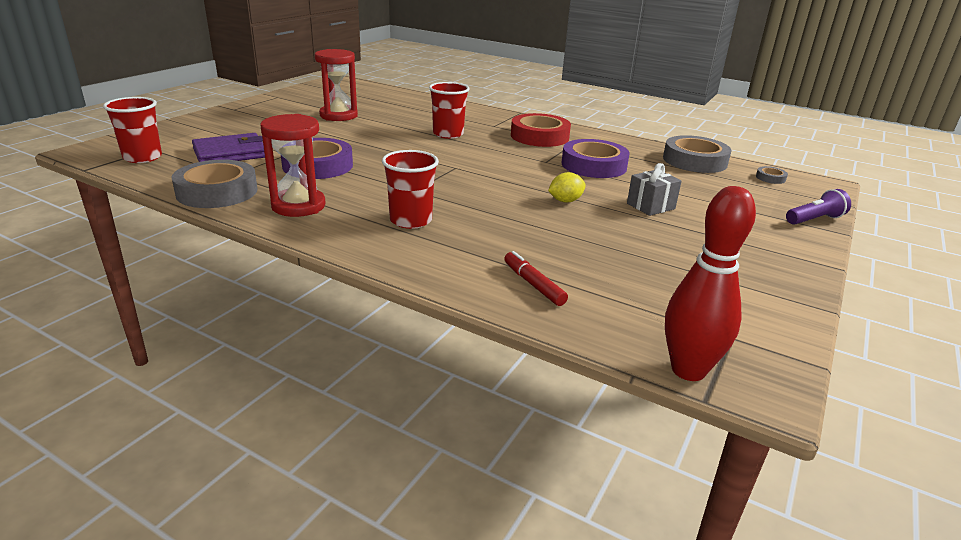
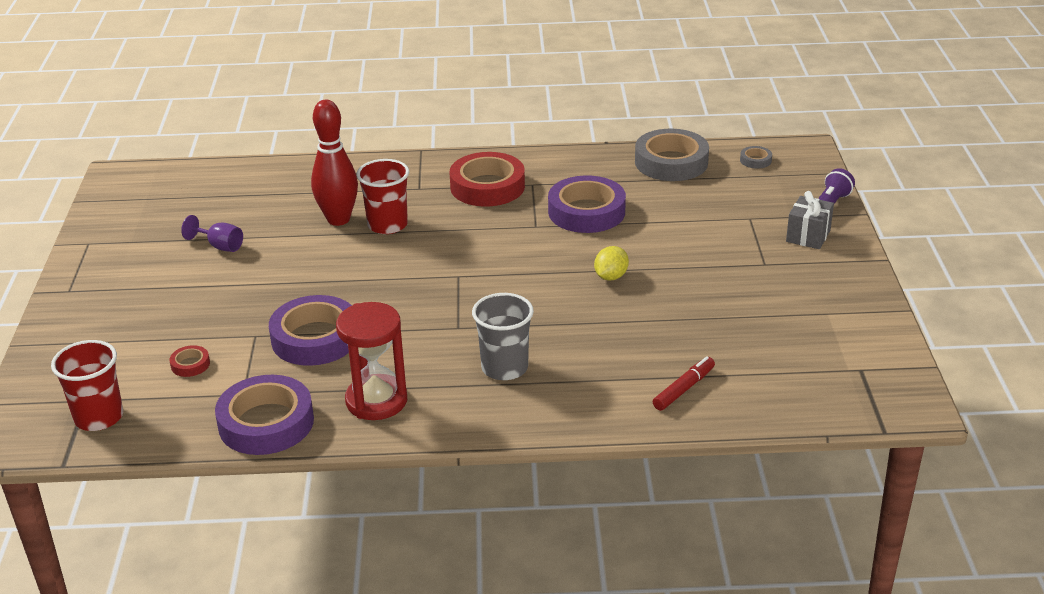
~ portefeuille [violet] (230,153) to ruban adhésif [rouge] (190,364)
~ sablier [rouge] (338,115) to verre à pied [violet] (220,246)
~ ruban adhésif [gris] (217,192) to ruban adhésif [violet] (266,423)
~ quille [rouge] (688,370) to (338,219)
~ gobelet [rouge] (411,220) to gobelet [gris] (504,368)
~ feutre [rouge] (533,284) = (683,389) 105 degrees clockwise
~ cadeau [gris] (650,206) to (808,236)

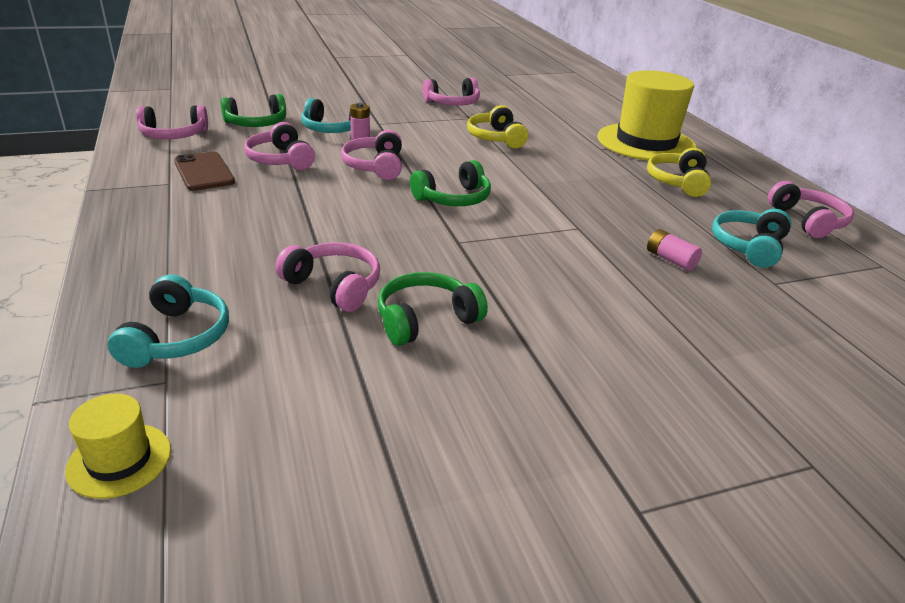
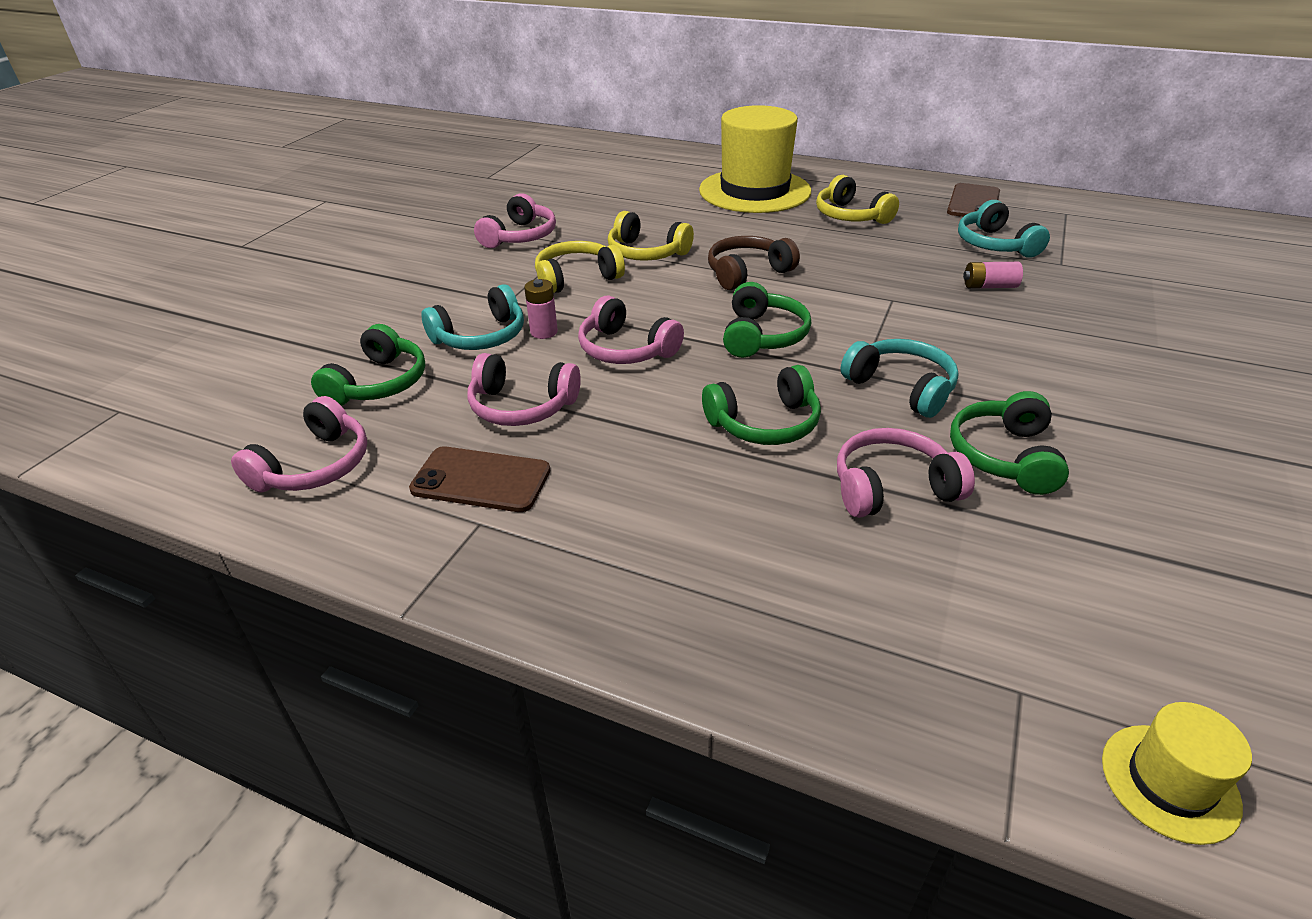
+ casque audio [jaune] (576,278)
+ casque audio [vert] (764,423)
+ casque audio [marron] (747,273)
~ casque audio [turquoise] (176,337) to (901,388)
~ casque audio [rose] (807,221) to téléphone [marron] (973,202)

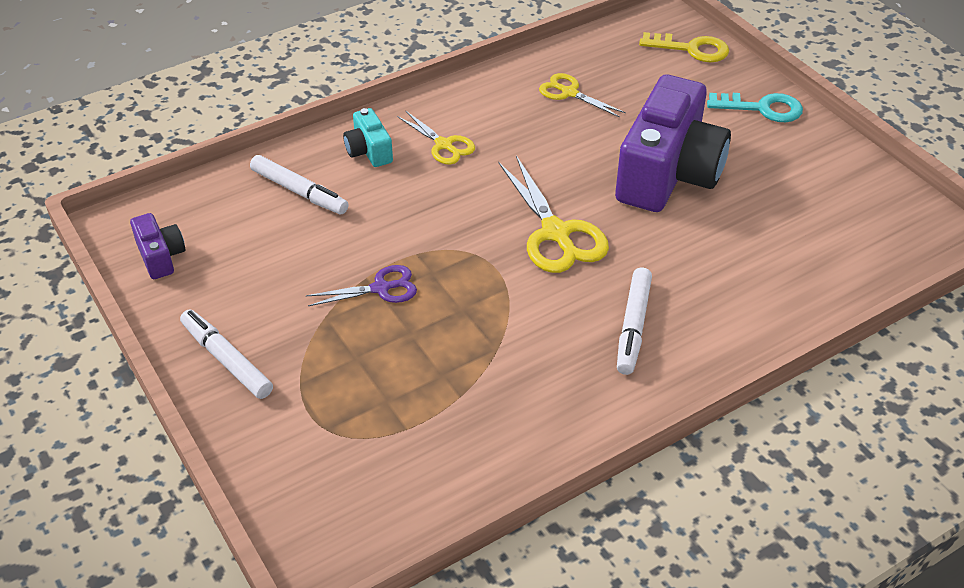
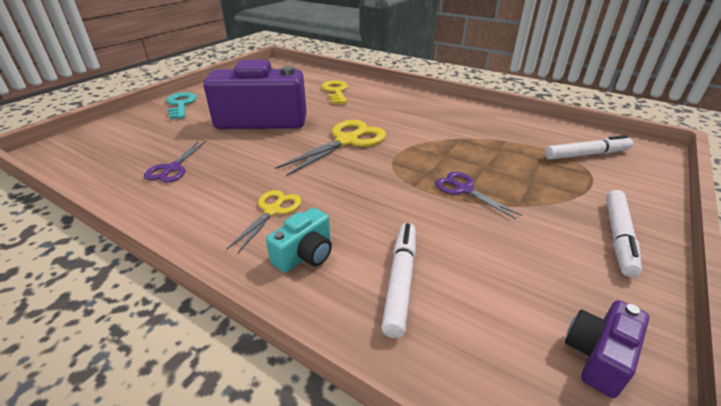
~ ciseaux [jaune] (569,93) to ciseaux [violet] (172,168)
~ clé [jaune] (691,49) to (336,91)
~ feutre [blanc] (633,326) to (586,154)

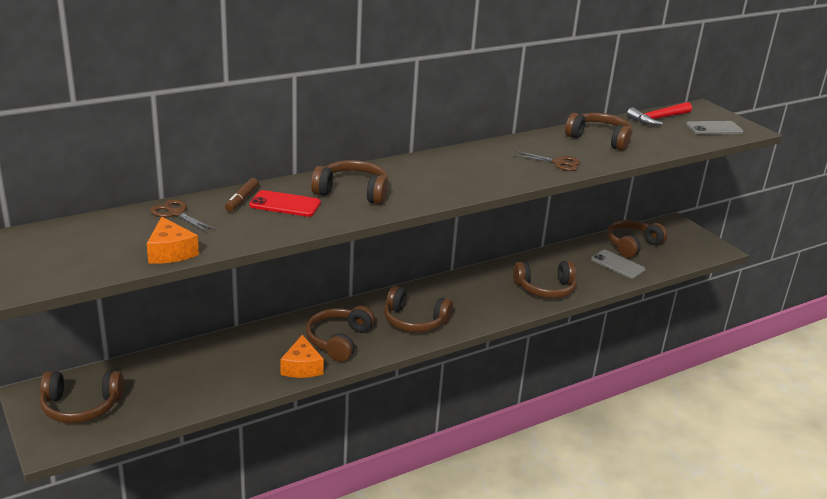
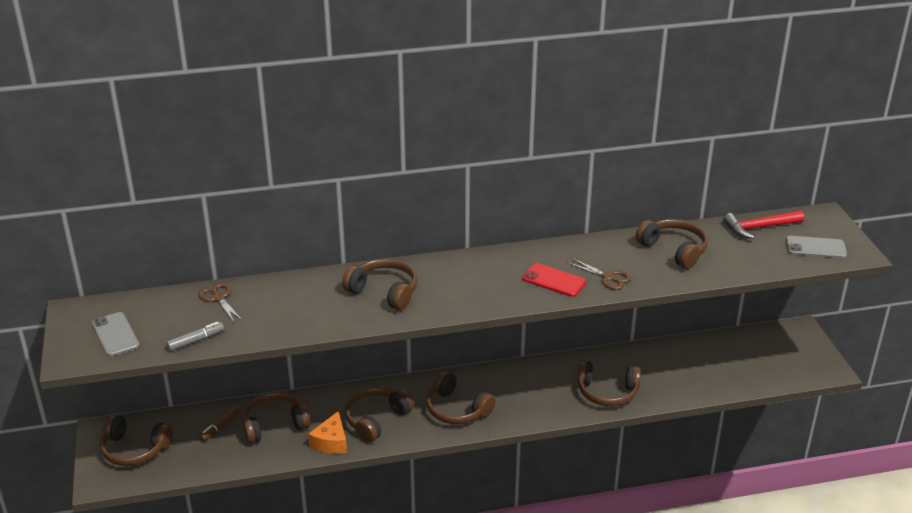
~ téléphone [gris] (617,265) to (115,335)
~ fromage [orange] (170,252) to feutre [gris] (196,340)
~ feutre [marron] (242,199) to (220,427)
~ casque audio [marron] (632,245) to (274,424)
~ téléphone [rouge] (285,204) to (554,280)

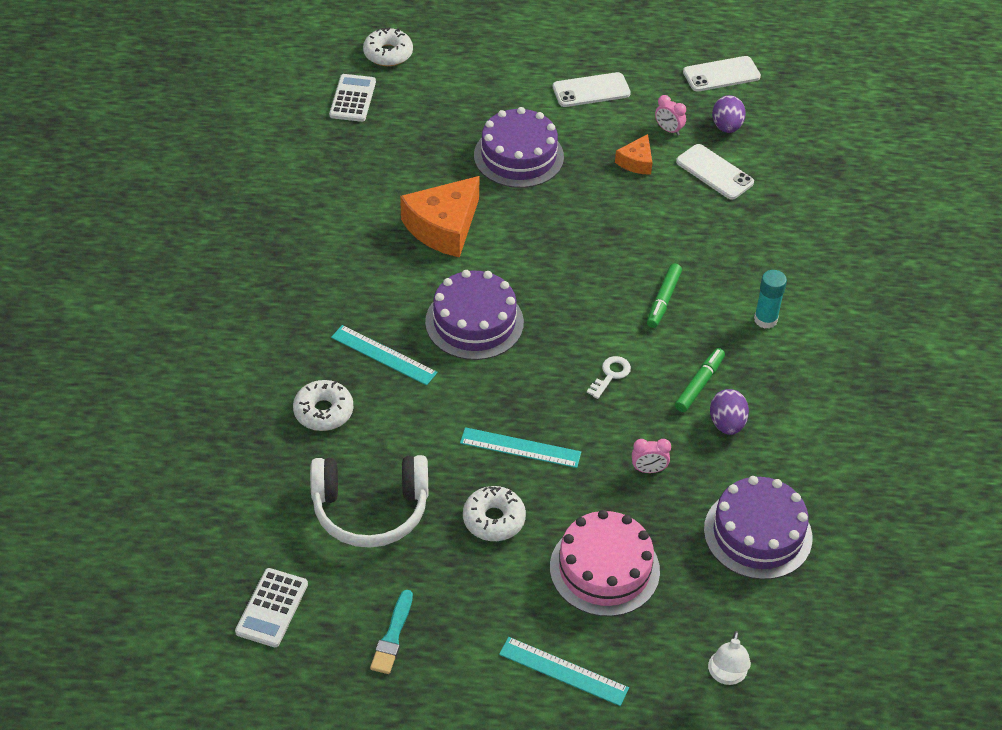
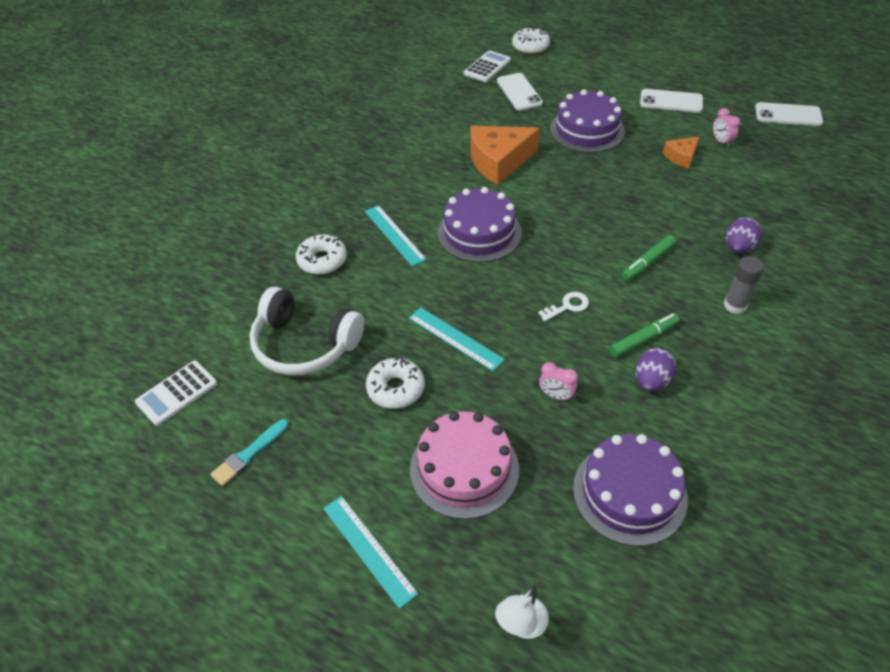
~ téléphone [blanc] (714,172) to (519,92)
~ bâton de colle [turquoise] (765,319) to bâton de colle [gris] (735,305)
~ œuf [violet] (726,127) to (738,248)

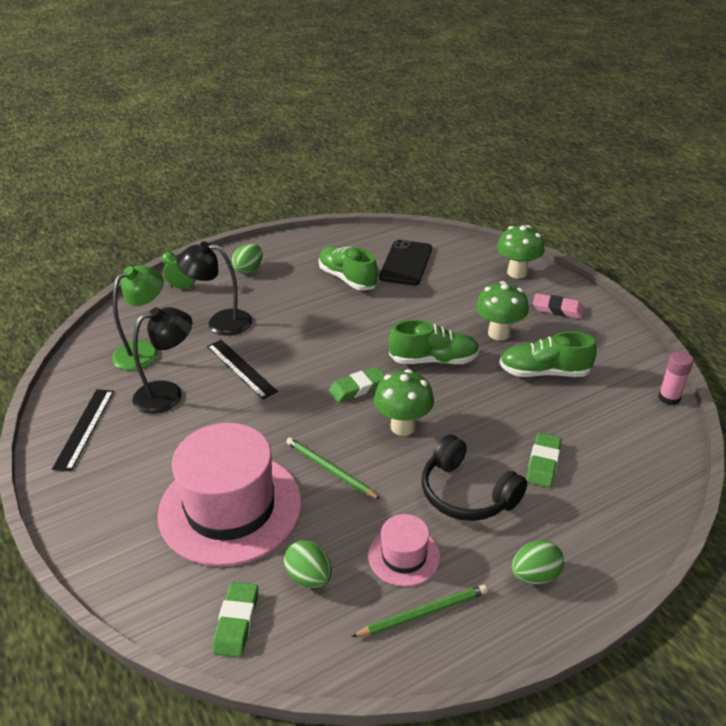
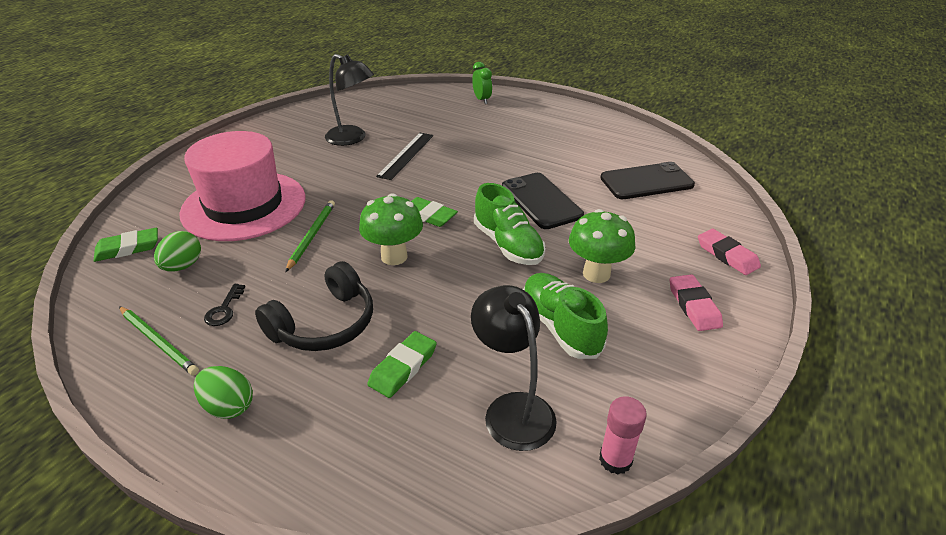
~ chapeau [rose] (404,556) to clé [noir] (224,309)
~ casque audio [noir] (466,493) = (324,324) 150 degrees counterclockwise
~ gomme [vert] (543,463) = (403,367) 45 degrees counterclockwise
~ lampe [noir] (220,322) to (512,409)
+ téléphone [noir] (541,201)
~ champignon [vert] (517,273) to gomme [rose] (727,255)
- règle [noir] (84,428)
- lampe [vert] (144,351)
- œuf [vert] (249,269)
- chaussure [vert] (347,278)

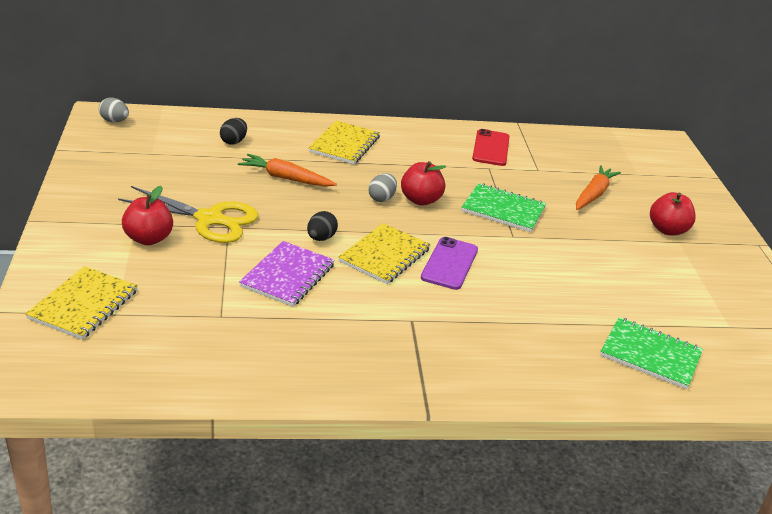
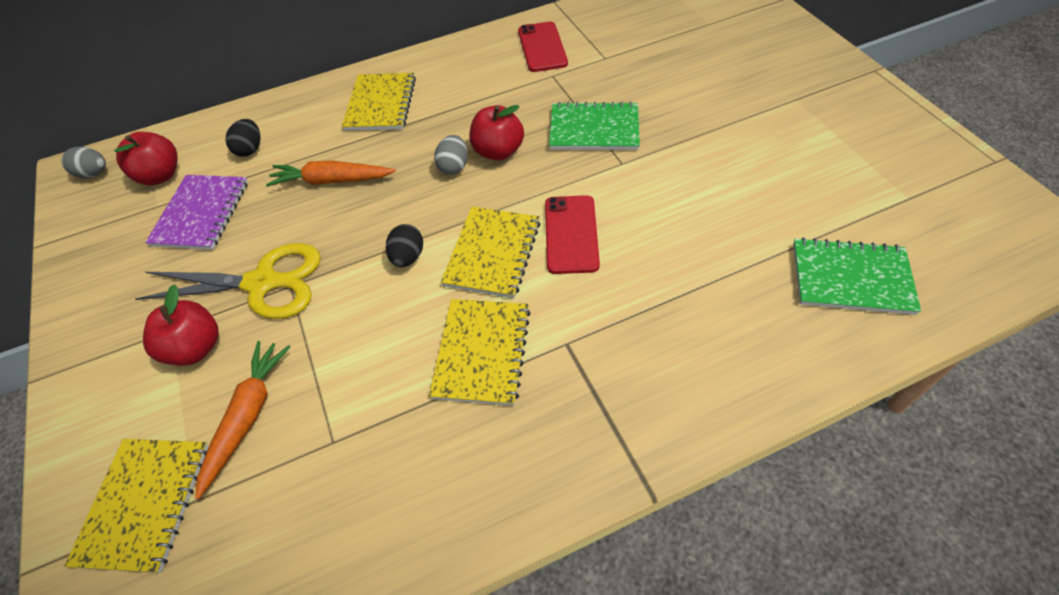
~ pomme [rouge] (667,230) to (161,175)
~ carnet [violet] (287,276) to (201,213)
~ carotte [orange] (593,194) to (248,416)
+ carnet [jaune] (482,352)
~ téléphone [violet] (449,263) to téléphone [rouge] (571,234)

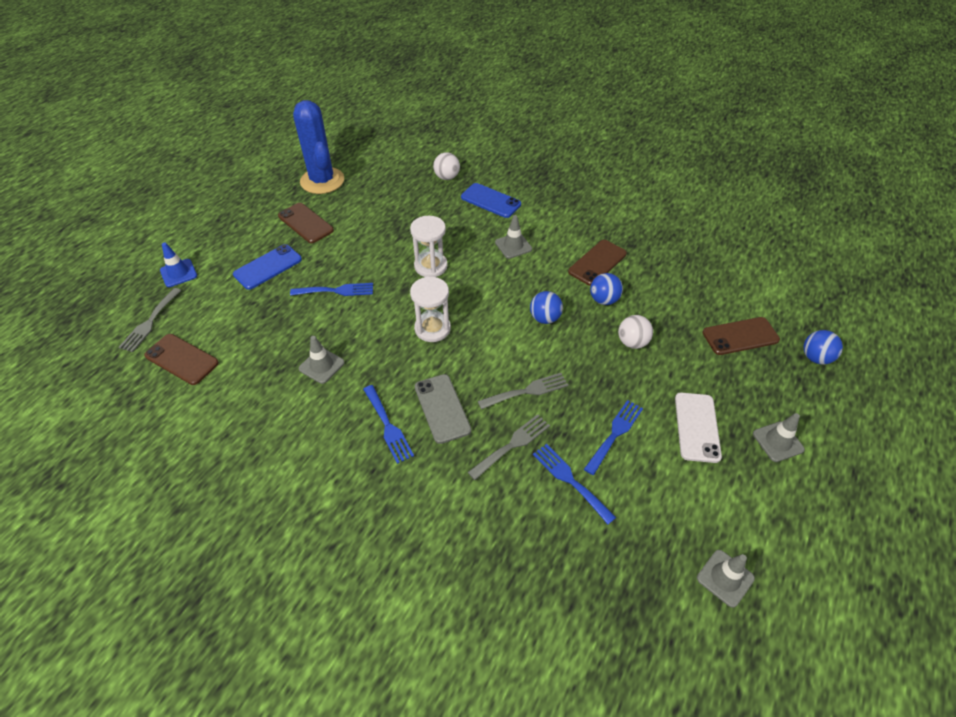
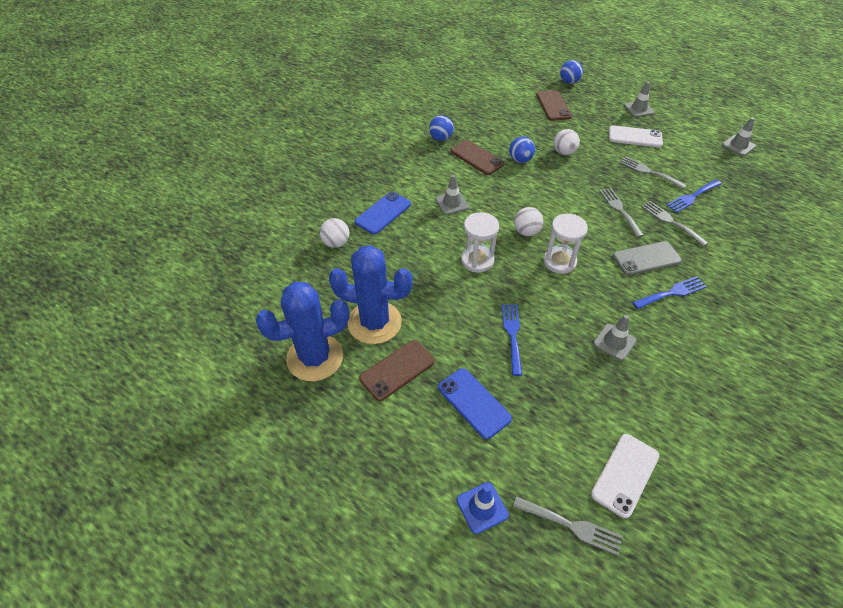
+ cactus [bleu] (374,322)
~ balle [bleu] (545,318) to (441,138)
+ balle [blanc] (526,232)
~ téléphone [marron] (181,359) to téléphone [blanc] (625,475)
~ fourchette [bleu] (615,434) to fourchette [gris] (649,172)

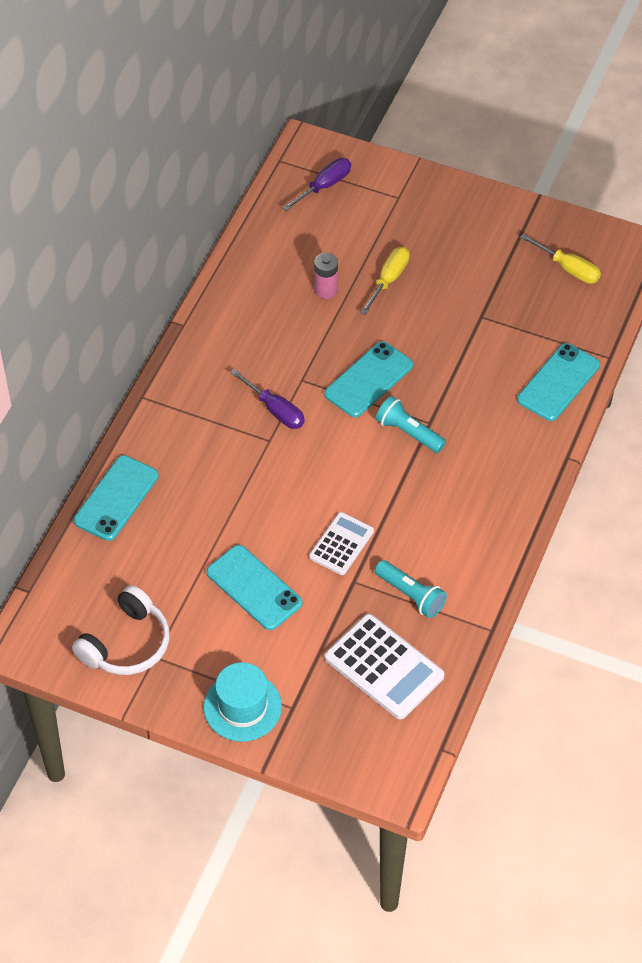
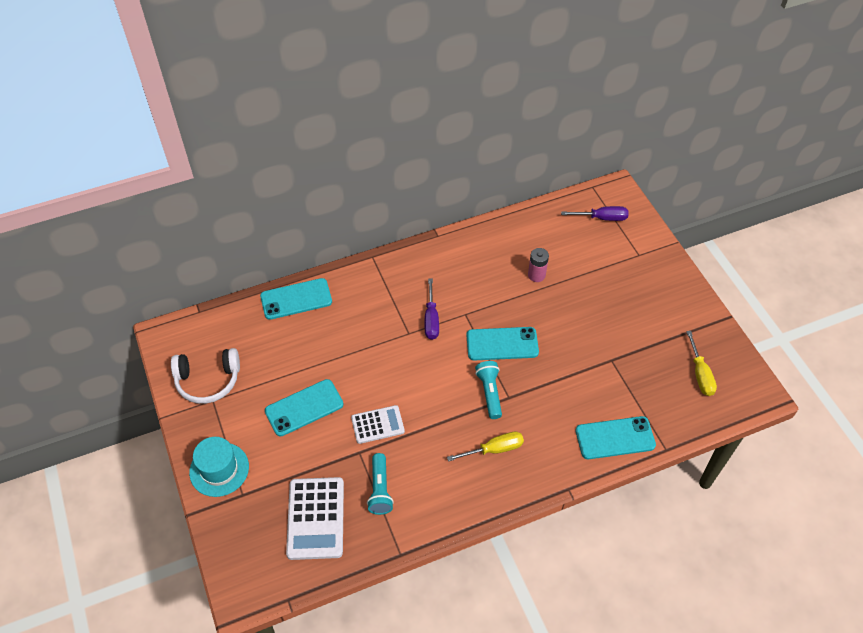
~ téléphone [turquoise] (254,587) = (304,408) 60 degrees clockwise
~ tournevis [jaune] (388,280) to (494,449)

